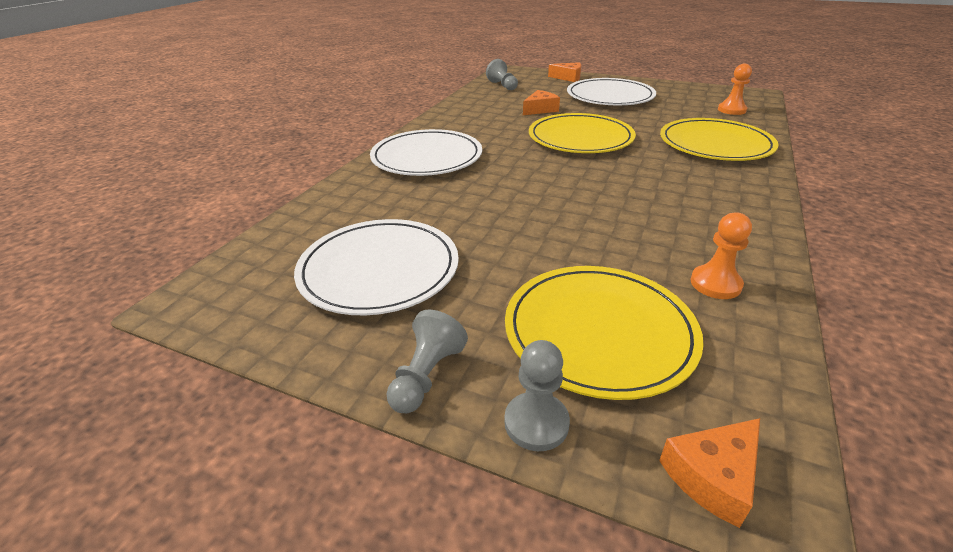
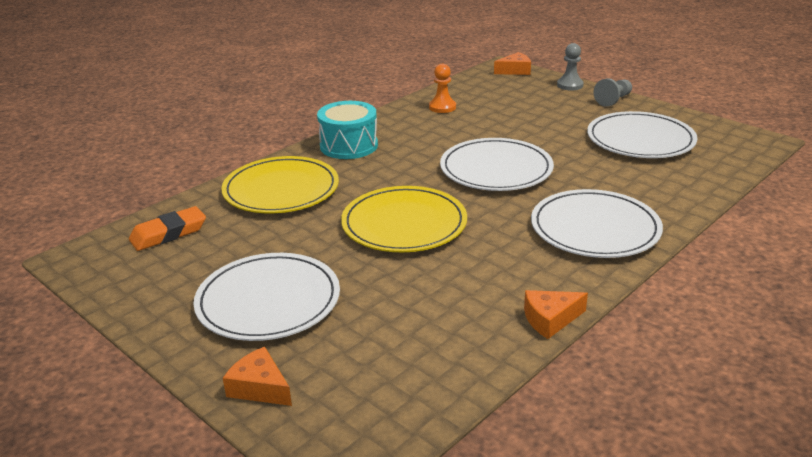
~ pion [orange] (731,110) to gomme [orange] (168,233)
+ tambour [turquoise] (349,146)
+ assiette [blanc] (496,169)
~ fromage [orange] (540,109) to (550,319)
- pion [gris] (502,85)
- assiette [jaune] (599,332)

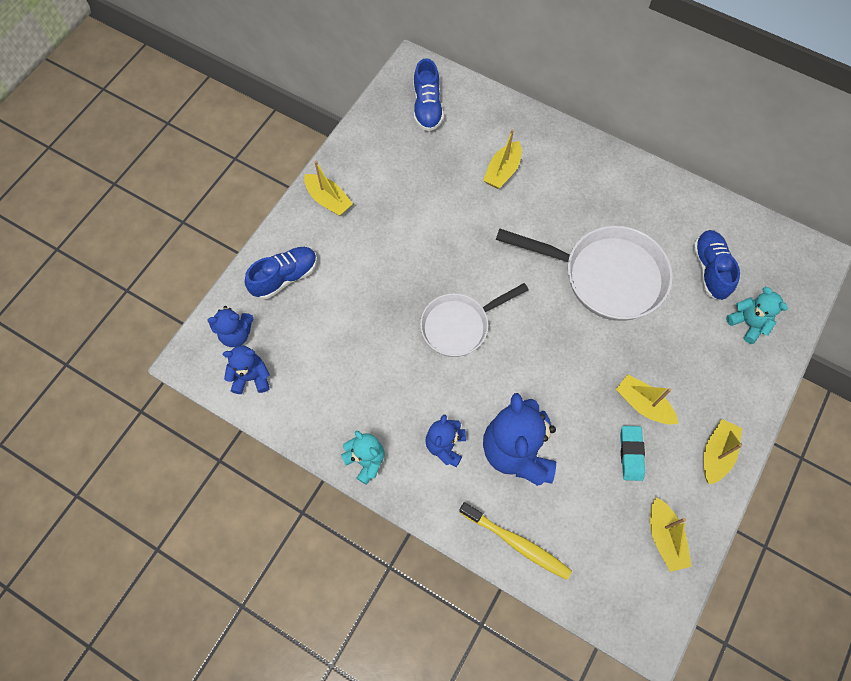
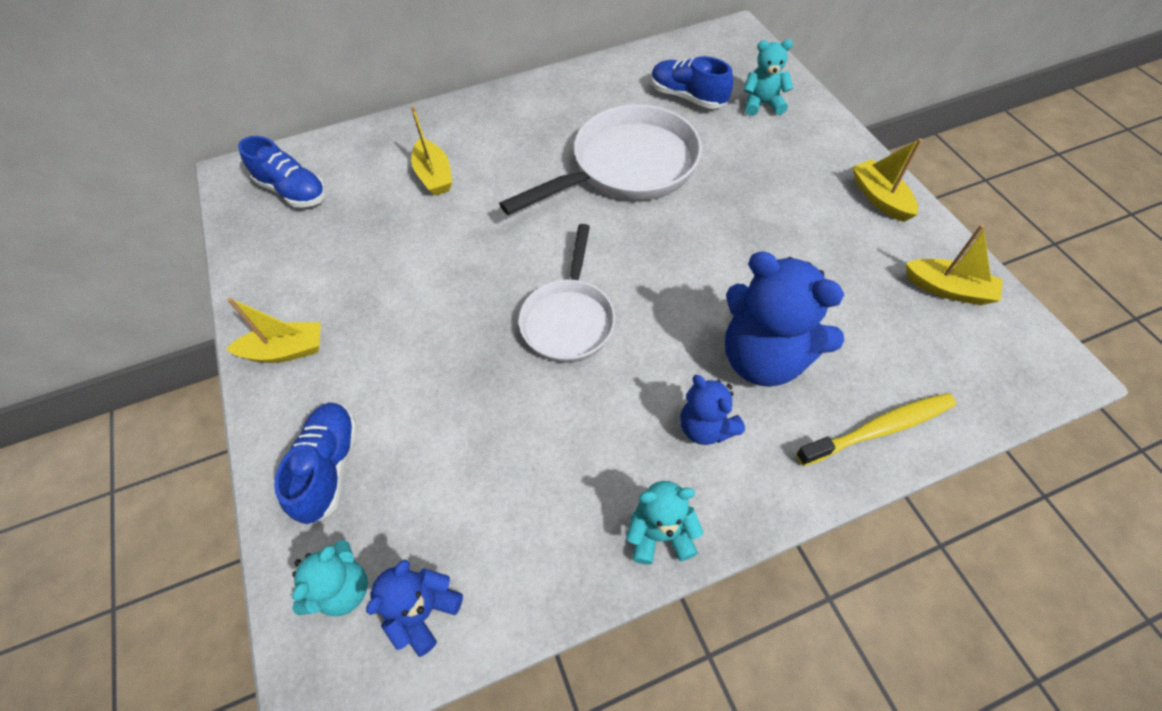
~ ours en peluche [bleu] (236,334) to ours en peluche [turquoise] (343,589)
- bateau [jaune] (643,404)
- gomme [turquoise] (631,454)

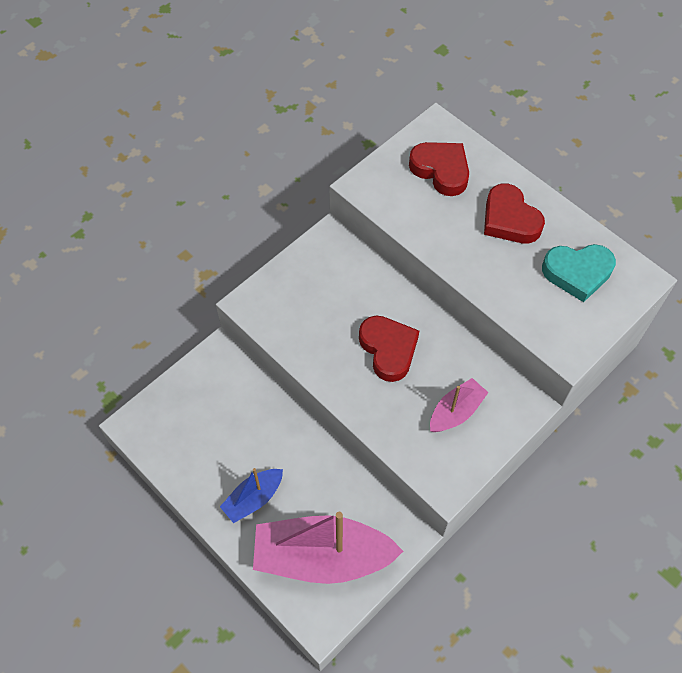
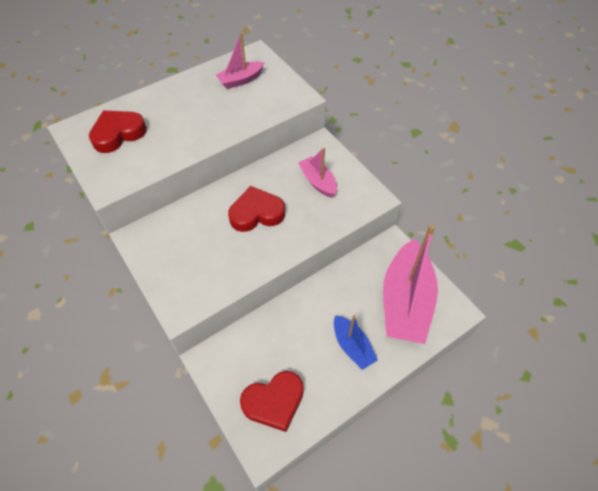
~ cœur [turquoise] (577,273) to bateau [rose] (240,80)
~ cœur [rouge] (509,219) to (274,402)

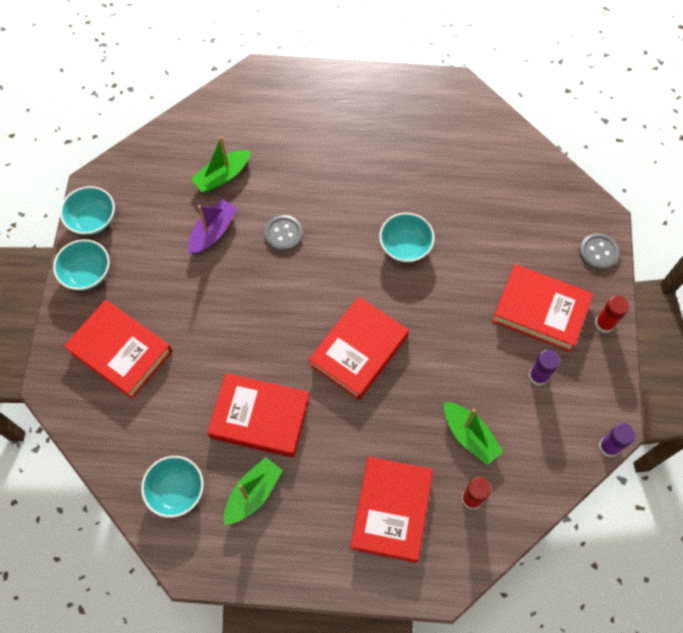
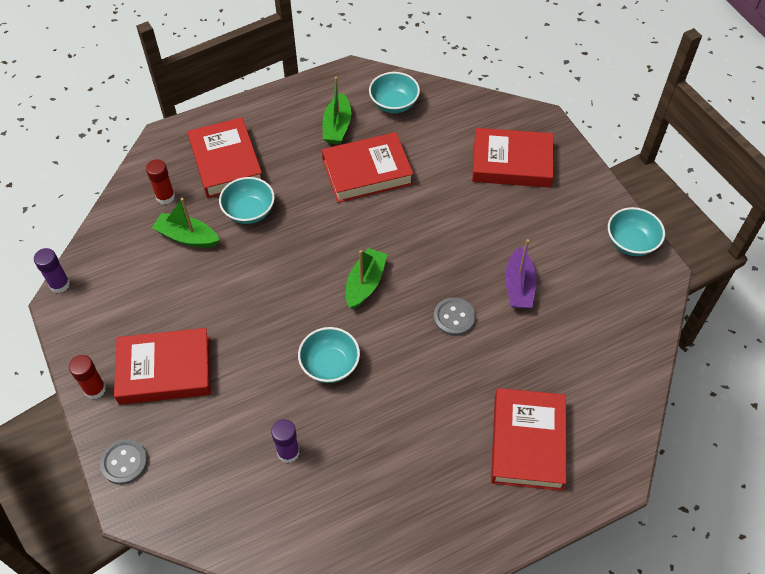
~ bol [turquoise] (87,273) to (249,211)
~ bâton de colle [violet] (538,376) to (288,452)
~ bateau [vert] (222,176) to (365,283)
~ livre [rouge] (358,350) to (527,442)

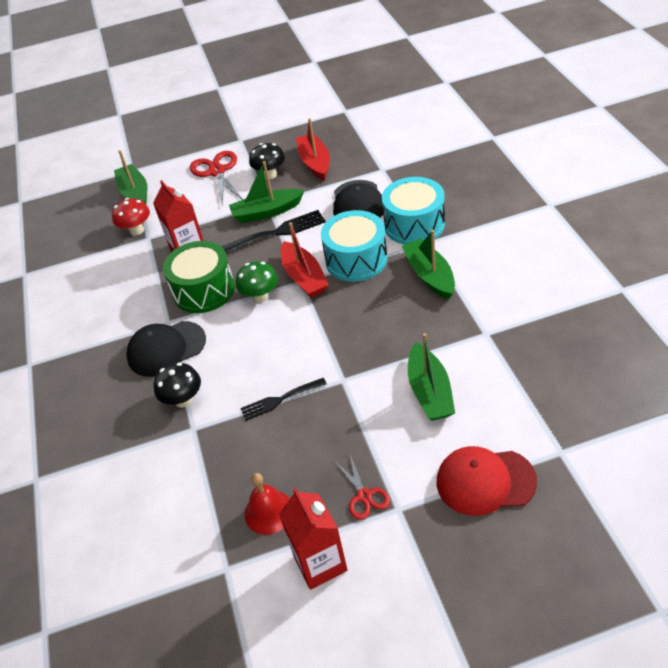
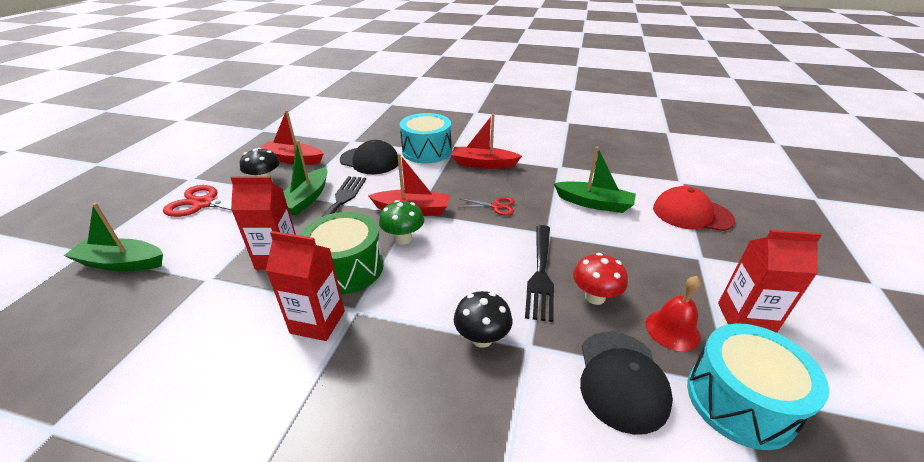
+ brique de lait [rouge] (318,322)
~ bateau [vert] (429,275) to bateau [rouge] (483,164)
~ ciseaux [rouge] (364,496) to (496,206)
~ fourchette [noir] (280,399) = (540,273) x1.52
~ champignon [rouge] (137,230) to (595,297)
~ casquette [noir] (166,349) to (621,380)
~ casquette [rouge] (485,481) = (692,214) 75 degrees clockwise
~ tambour [turquoise] (356,259) to (739,401)

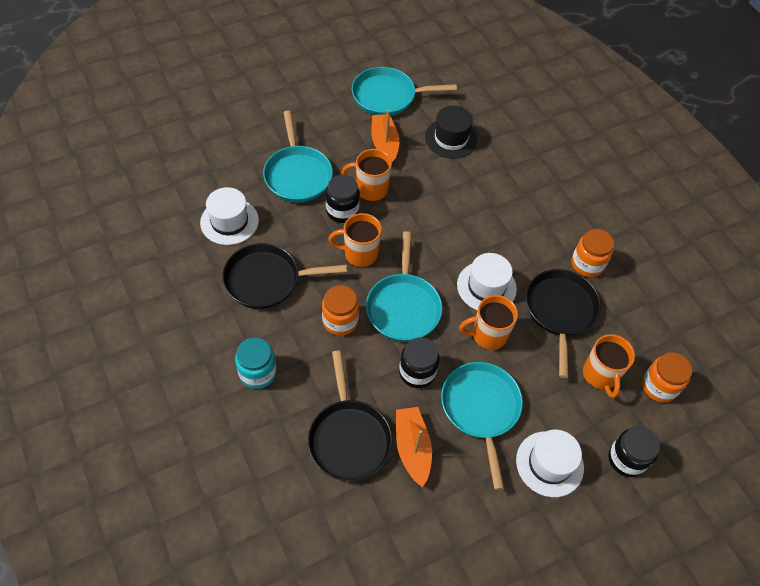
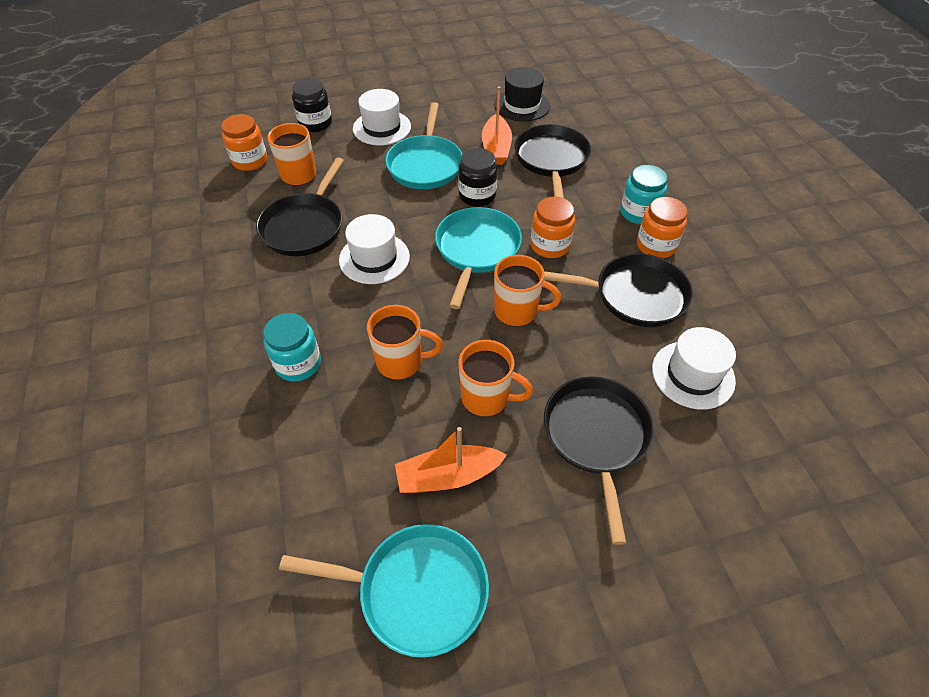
+ bocal [turquoise] (298,363)
~ tasse [orange] (488,335) to (401,362)
~ bateau [orange] (384,144) = (448,476) 75 degrees clockwise
~ chapeau [noir] (451,138) to (522,105)
~ poêle [turquoise] (297,175) to poêle [noir] (596,436)
~ bocal [orange] (587,264) to (656,245)
- bocal [noir] (342,211)

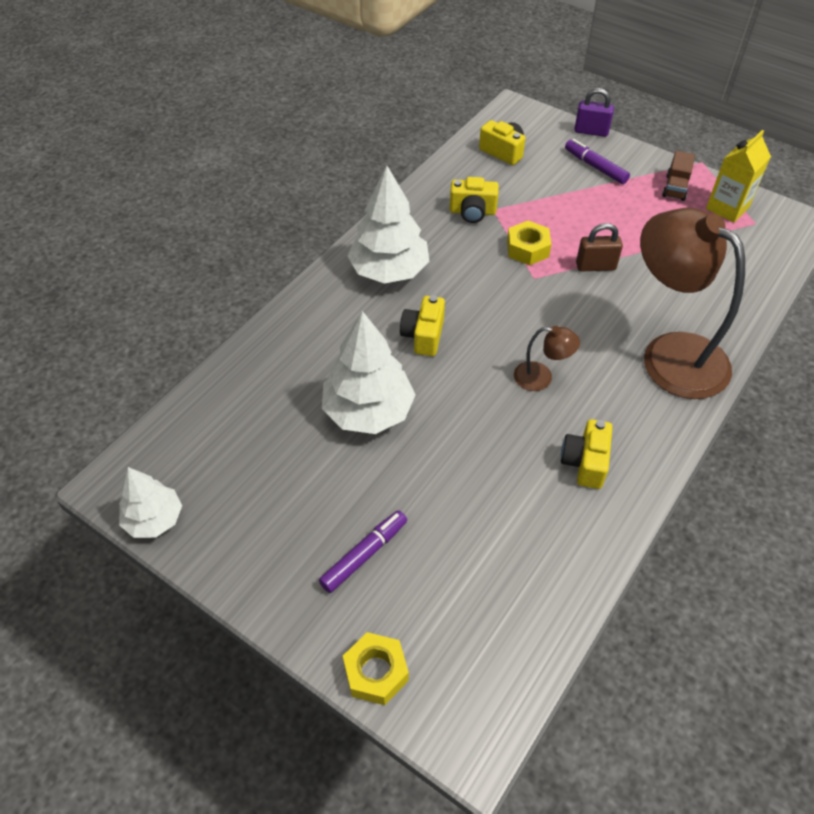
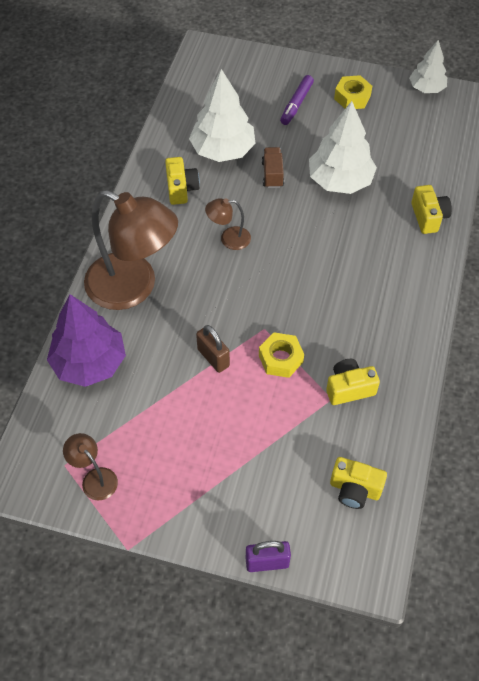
+ arbre [violet] (89,363)
~ brique de lait [jaune] (727,208) to lampe [marron] (95,478)
~ arbre [blanc] (389,271) to (223,150)
~ cadenas [marron] (595,266) = (213,358) 75 degrees clockwise
~ camion [marron] (675,187) to (272,174)
~ écrou [jaune] (376,672) to (352,97)
~ appareil photo [jaune] (423,336) to (428,217)
- feutre [violet] (595,167)

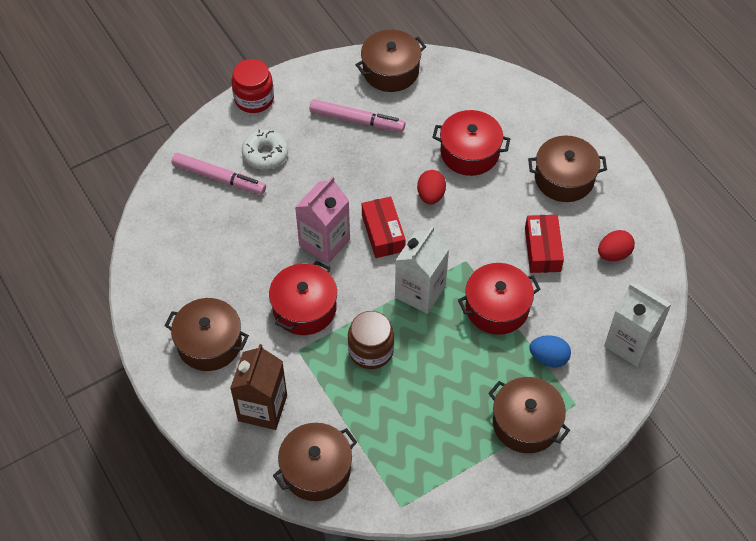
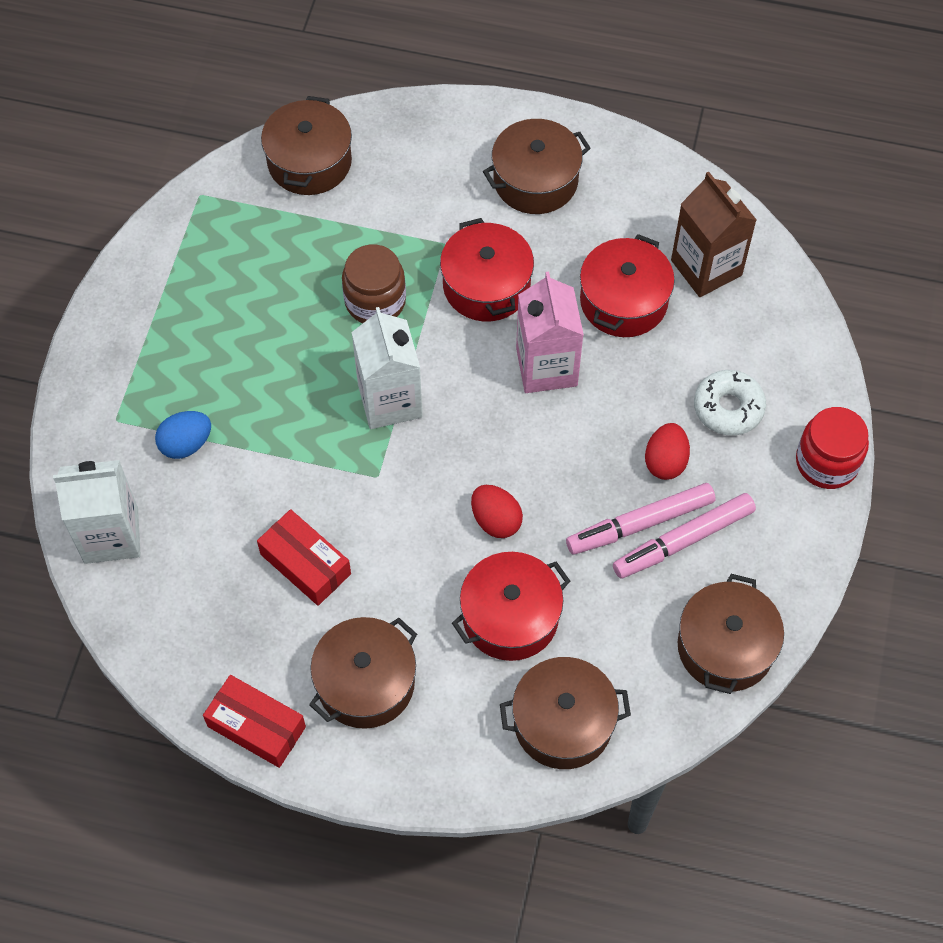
~ boîte [rouge] (383,233) to (256,726)
~ marmite [marron] (526,423) to (563,723)
~ feutre [rose] (219,178) to (640,524)
~ marmite [rouge] (497,307) to (624,301)
~ œuf [rouge] (613,254) to (665,461)
~ brique de lait [marron] (262,408) to (706,268)

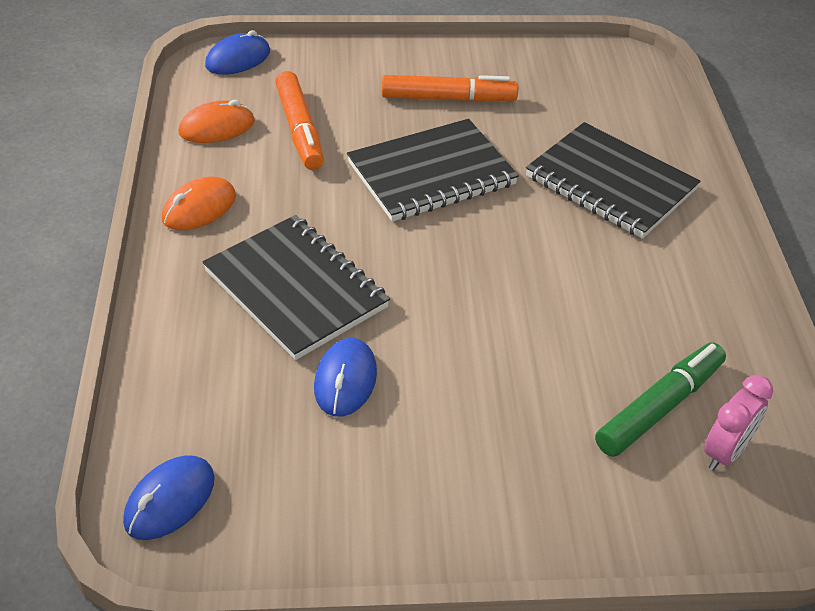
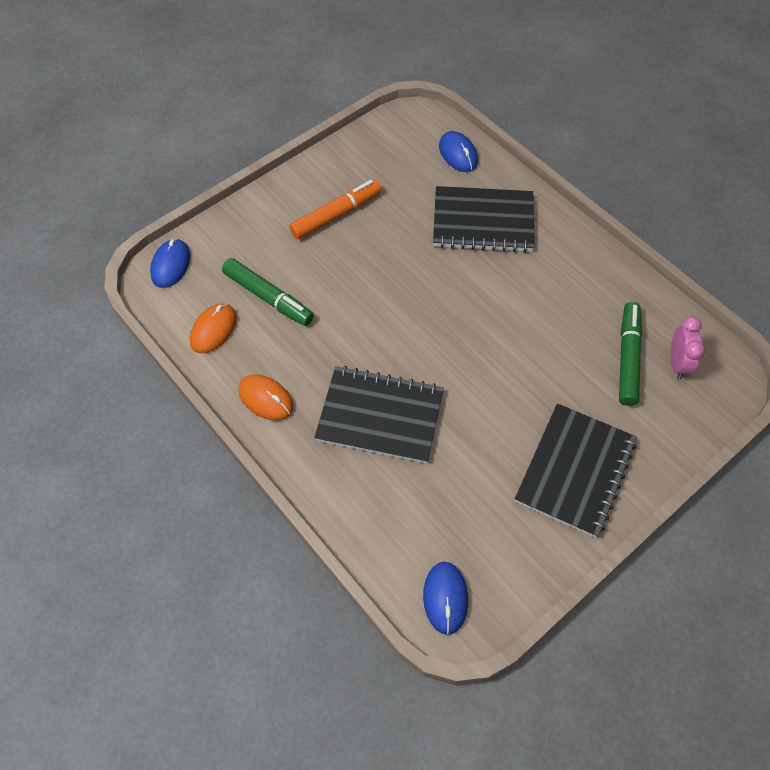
~ feutre [orange] (300,129) to feutre [vert] (268,297)
~ souris [orange] (199,208) = (266,399) 60 degrees counterclockwise
~ souris [bleu] (345,380) to (458,154)
~ carnet [noir] (431,174) to (575,471)

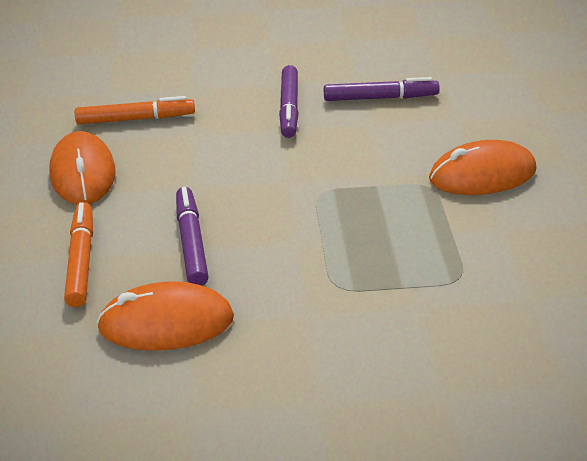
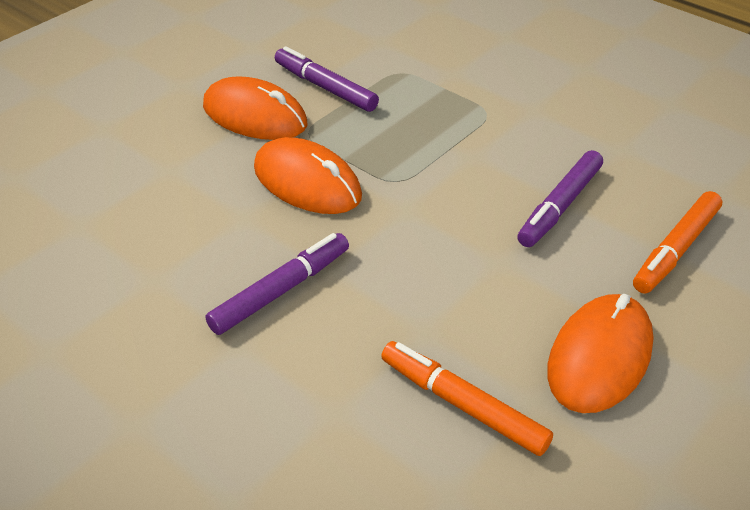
~ souris [orange] (166,323) to (307,182)
~ feutre [violet] (380,98) to (325,88)

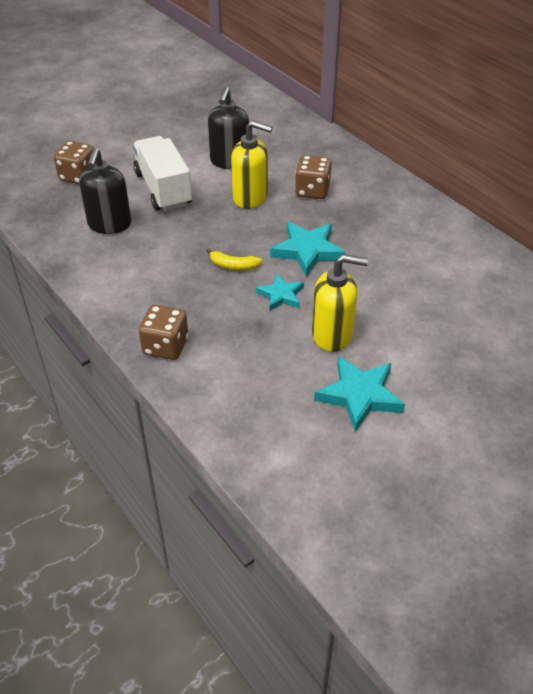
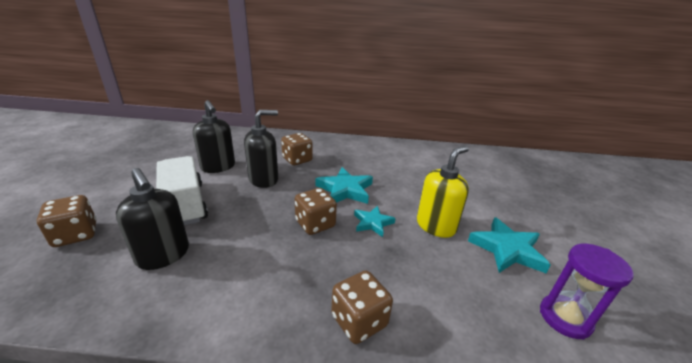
~ camion [blanc] (163,189) = (185,204) 45 degrees clockwise
~ distributeur de savon [jaune] (250,198) to distributeur de savon [noir] (264,179)
~ banane [jaune] (233,266) to dé [marron] (315,224)
+ sablier [violet] (565,318)

